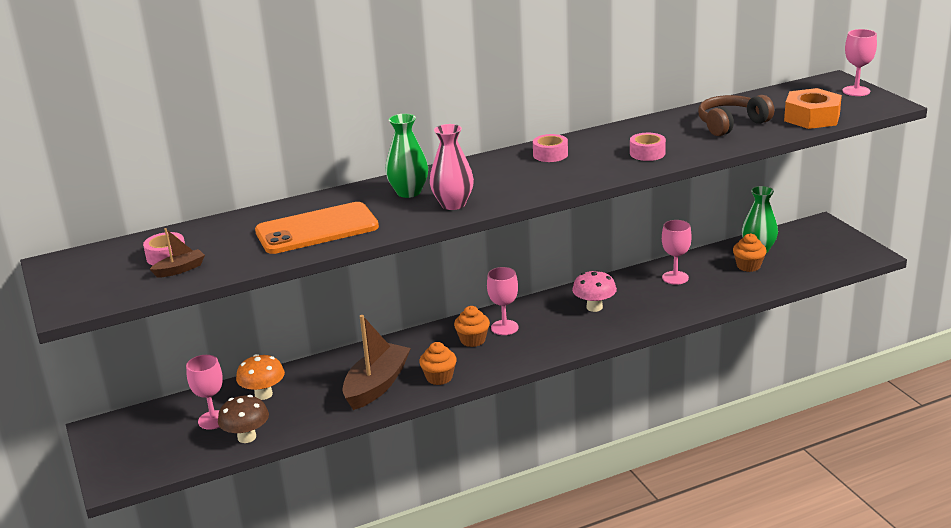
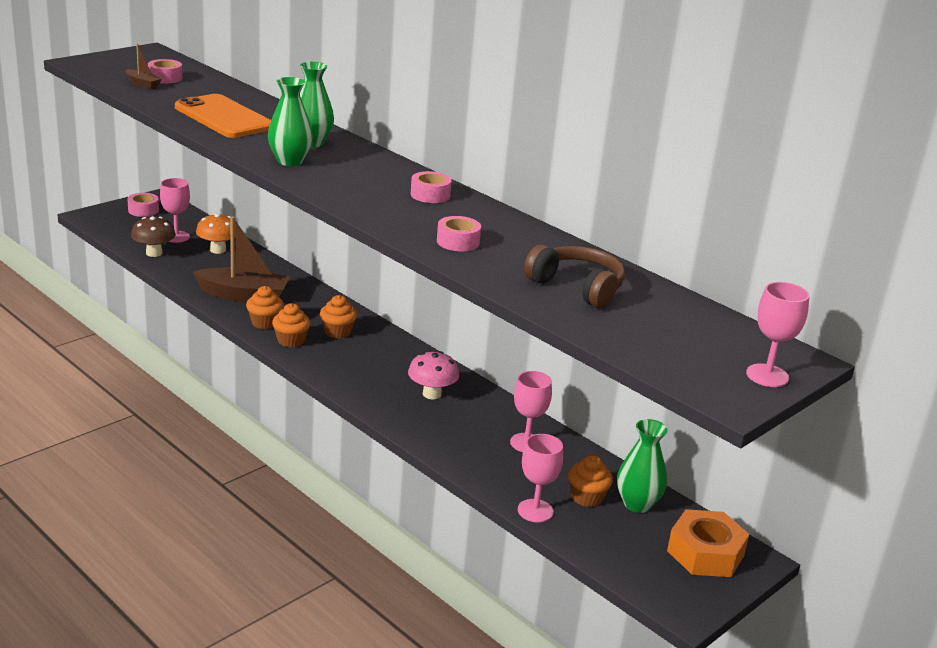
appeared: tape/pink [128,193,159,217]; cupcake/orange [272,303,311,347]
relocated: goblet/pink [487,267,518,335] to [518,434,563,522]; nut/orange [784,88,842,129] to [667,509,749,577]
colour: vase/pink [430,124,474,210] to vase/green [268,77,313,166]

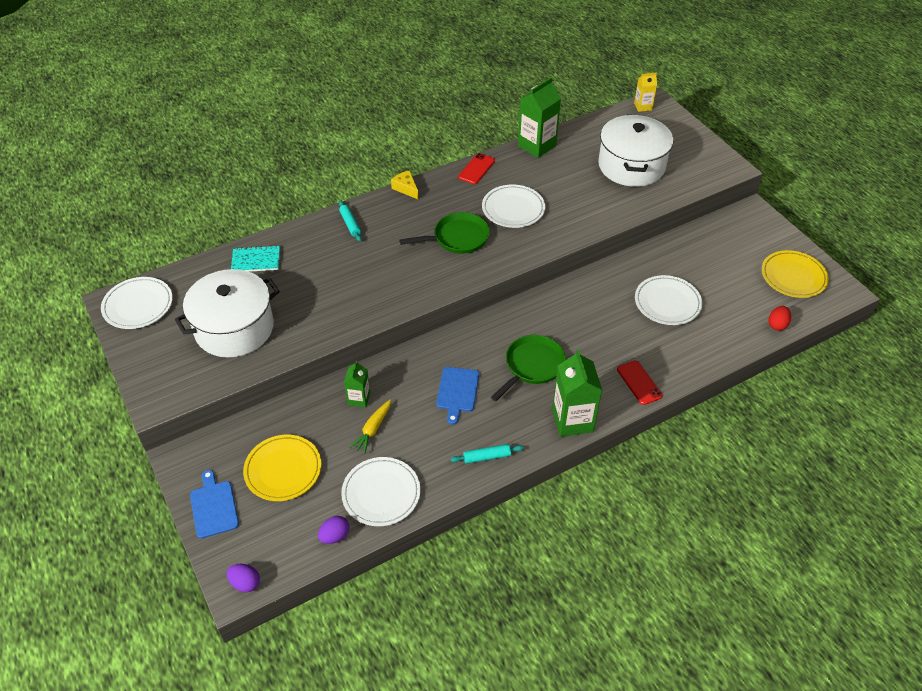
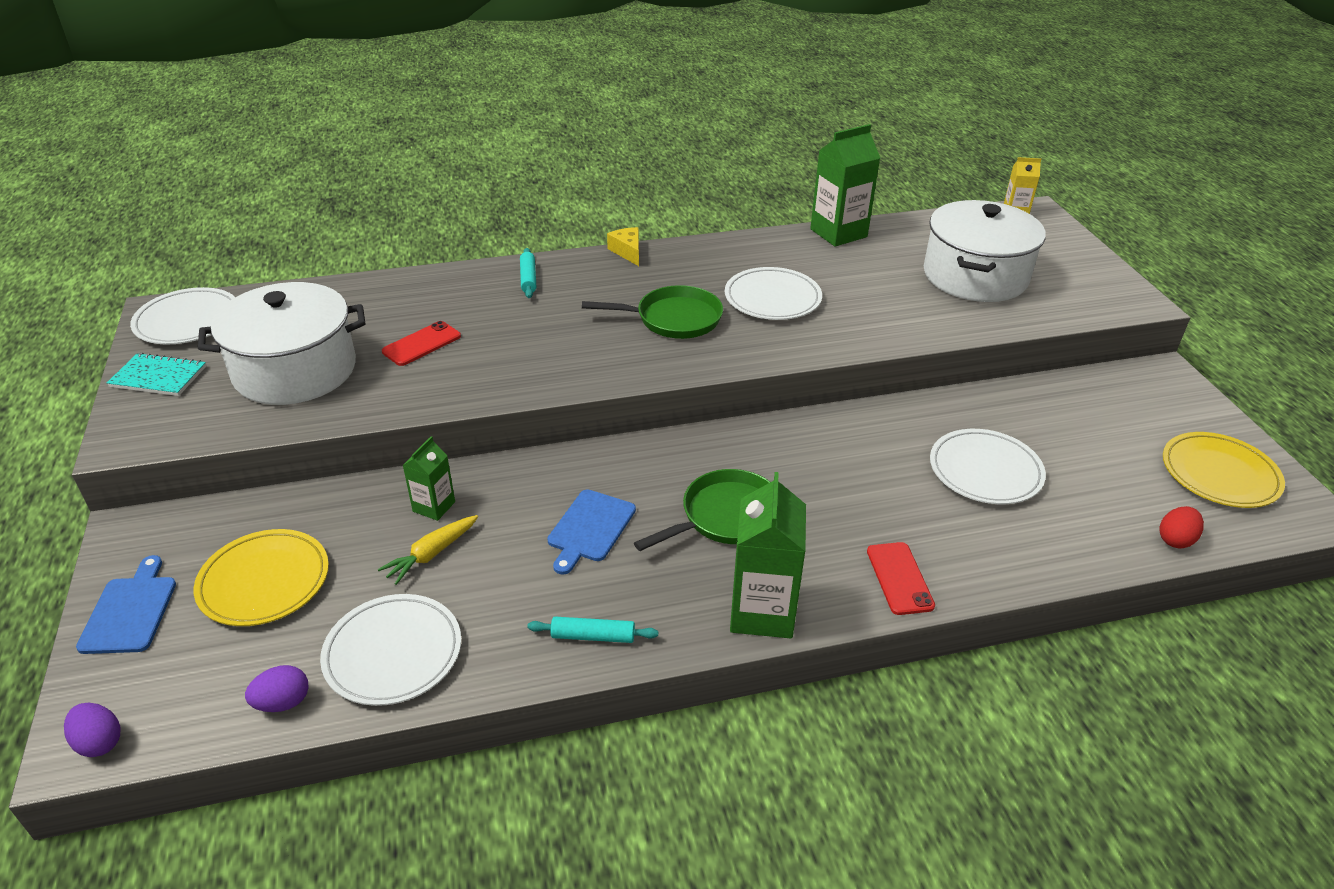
relocated: notebook/turquoise [231,245,280,272] to [107,353,206,396]; phone/red [458,153,495,184] to [382,321,461,366]

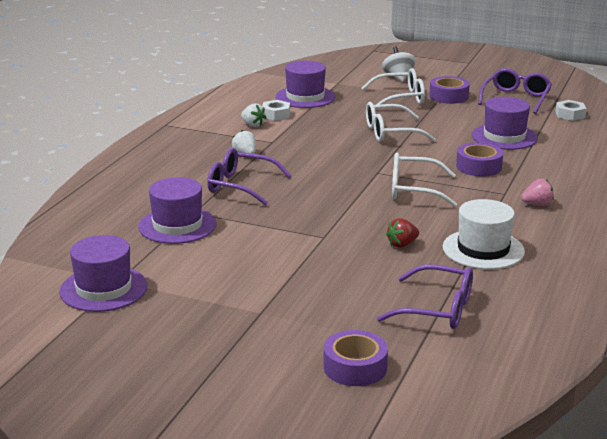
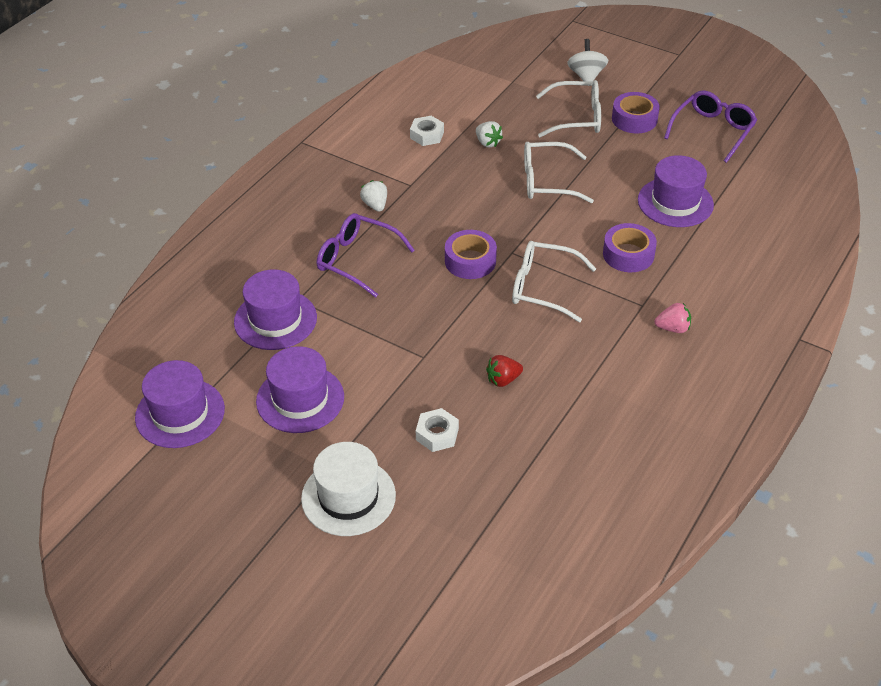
missing: glasses/purple [377,264,473,329]
relocated: strawberry/white [241,103,266,127] to [476,121,503,147]; hat/purple [275,61,335,108] to [256,346,344,433]; tape/purple [323,330,388,386] to [445,230,497,279]; hat/white [443,199,525,269] to [301,442,396,536]; nut/white [555,100,587,121] to [416,408,459,452]

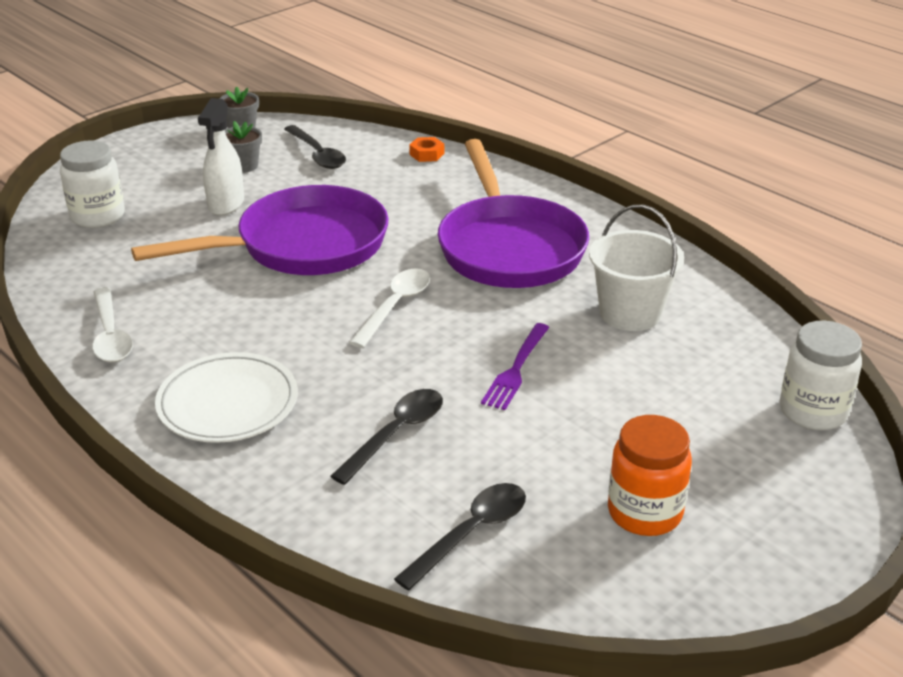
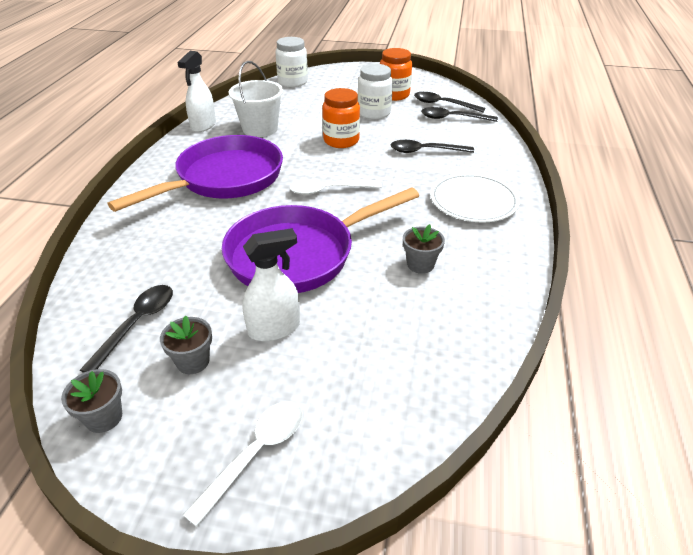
missing: nut/orange [409,137,444,162]
appeared: spray bottle/white [177,51,216,132]; flower pot/grey [403,224,445,274]; spoon/black [414,92,486,112]
relocated: jar/white [60,140,125,228] to [358,64,393,119]; spoon/white [92,287,133,362] to [183,401,303,527]
exchanged: fork/purple [481,323,549,410] to jar/orange [322,88,360,148]
spun: pan/purple [131,185,389,275] = [222,187,419,293] 60 degrees counterclockwise

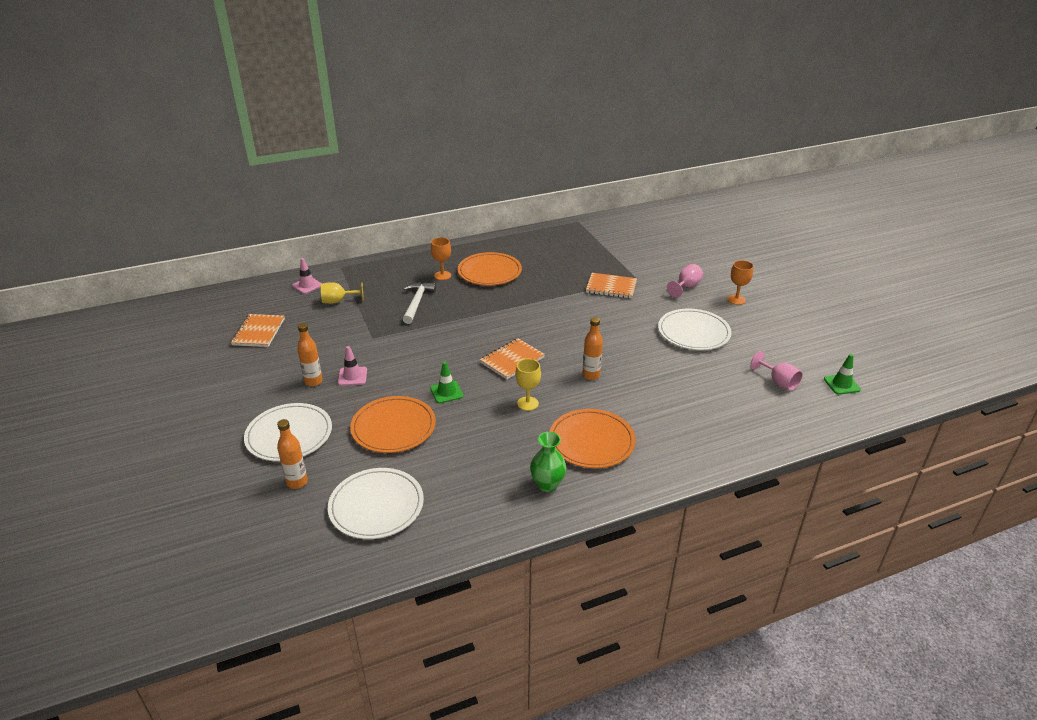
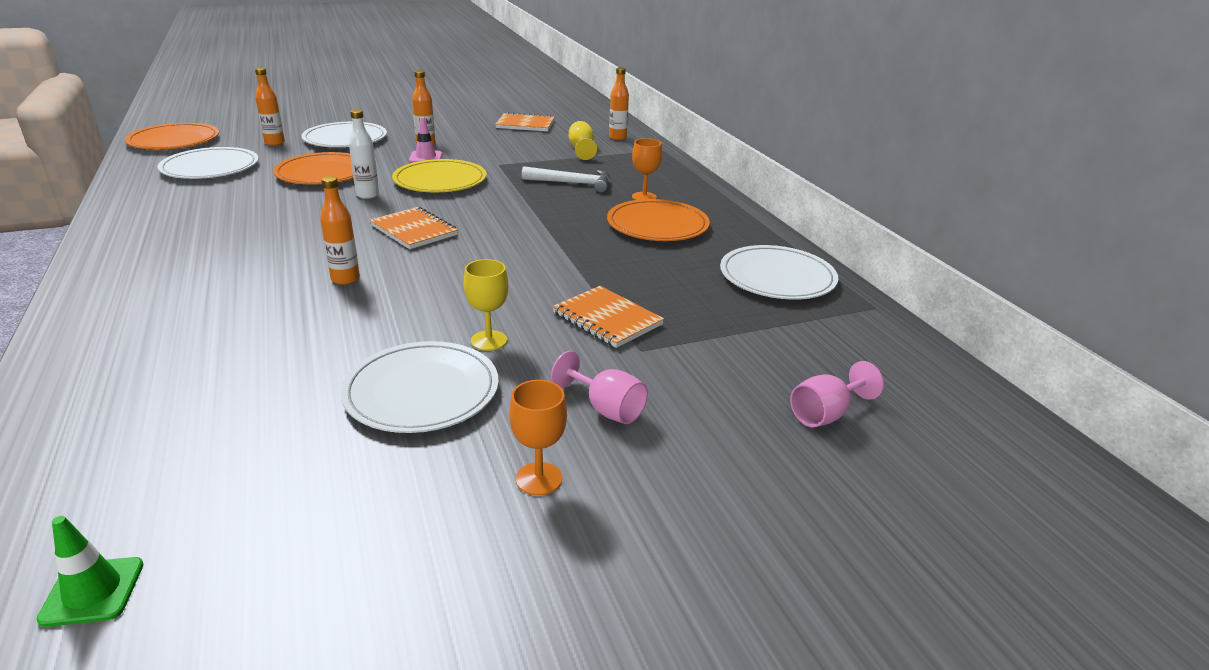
missing: vase/green [530,432,566,492]
appeared: plate/yellow [392,159,487,192]; plate/white [720,245,838,300]
relocated: goblet/yellow [515,359,541,411] to [464,259,508,351]; plate/orange [549,409,636,468] to [125,123,219,149]; goblet/pink [750,351,803,391] to [790,361,884,427]
exchanged: traffic cone/pink [292,258,322,294] to bottle/orange [609,67,629,140]; traffic cone/green [430,362,463,404] to bottle/white [349,109,379,199]
spun: notebook/orange [586,273,637,299] = [552,286,664,348] 60 degrees counterclockwise

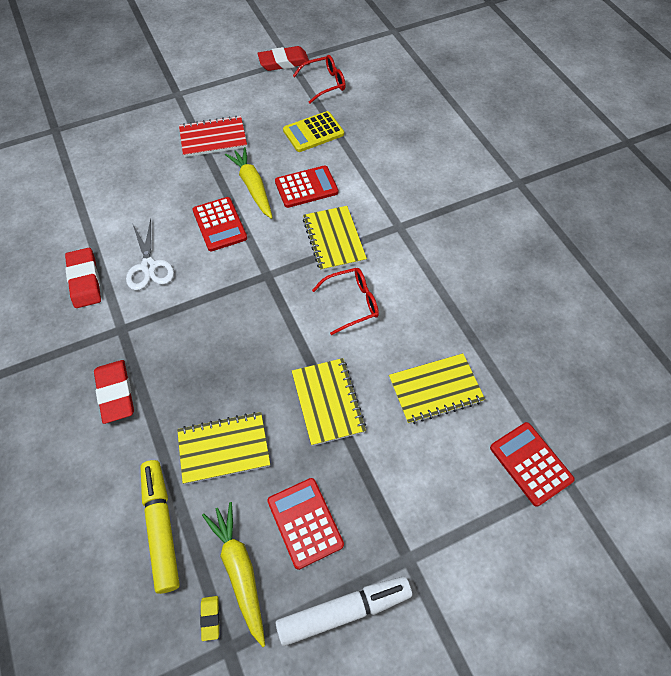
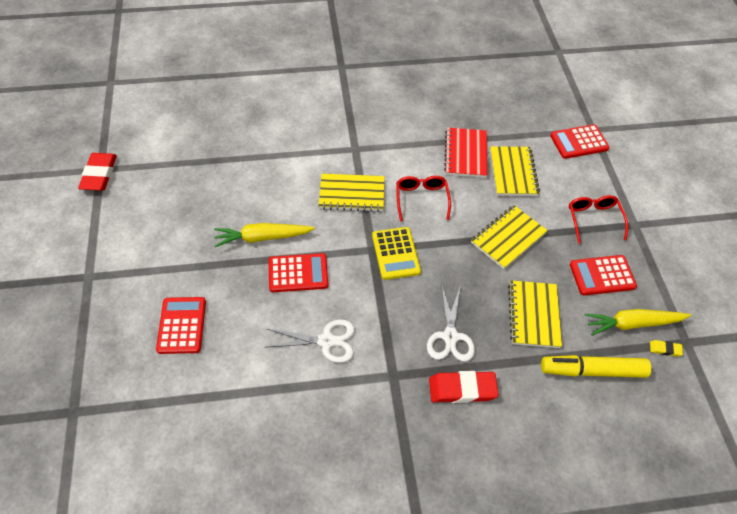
missing: eraser/red [65,248,101,308]; marker/white [276,577,412,646]
appeared: scissors/white [427,287,475,362]
relocated: notebook/red [179,115,247,157] to [444,128,488,178]; calculator/red [275,165,338,208] to [156,297,206,354]; calculator/yellow [283,111,344,152] to [372,227,421,280]; glasses/red [293,55,346,104] to [569,195,628,244]
spun: notebook/yellow [292,358,366,446] = [471,205,548,269] 45 degrees counterclockwise

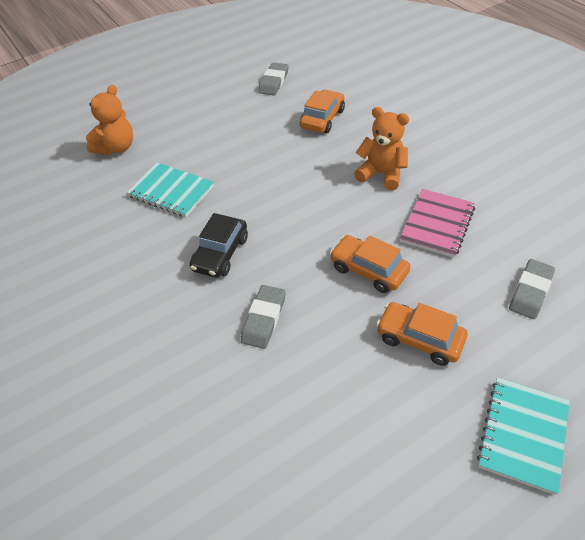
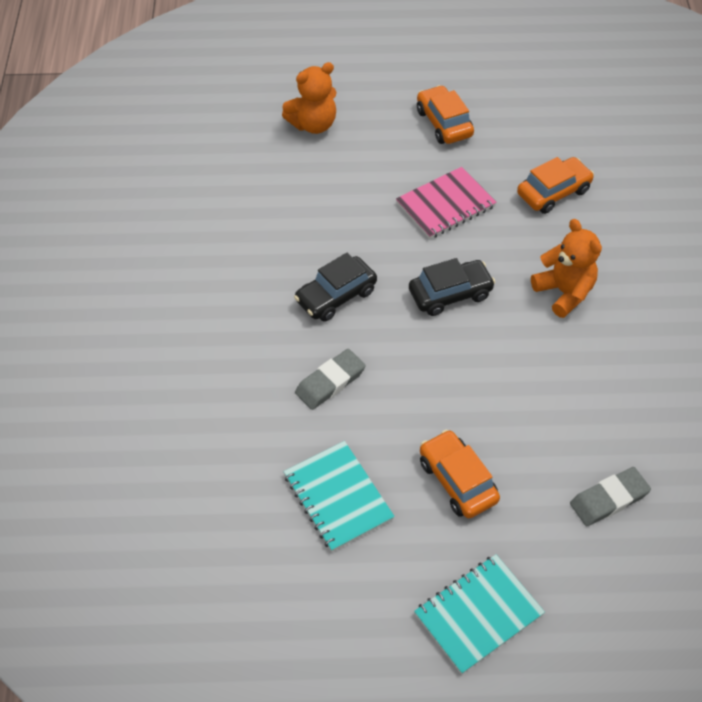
missing: eraser/grey [258,62,289,95]
appeared: car/black [409,258,495,316]
relocated: notebook/turquoise [126,162,214,217] to [284,441,395,552]; car/orange [330,235,411,293] to [417,85,474,144]; notebook/pink [400,189,475,258] to [396,167,497,239]

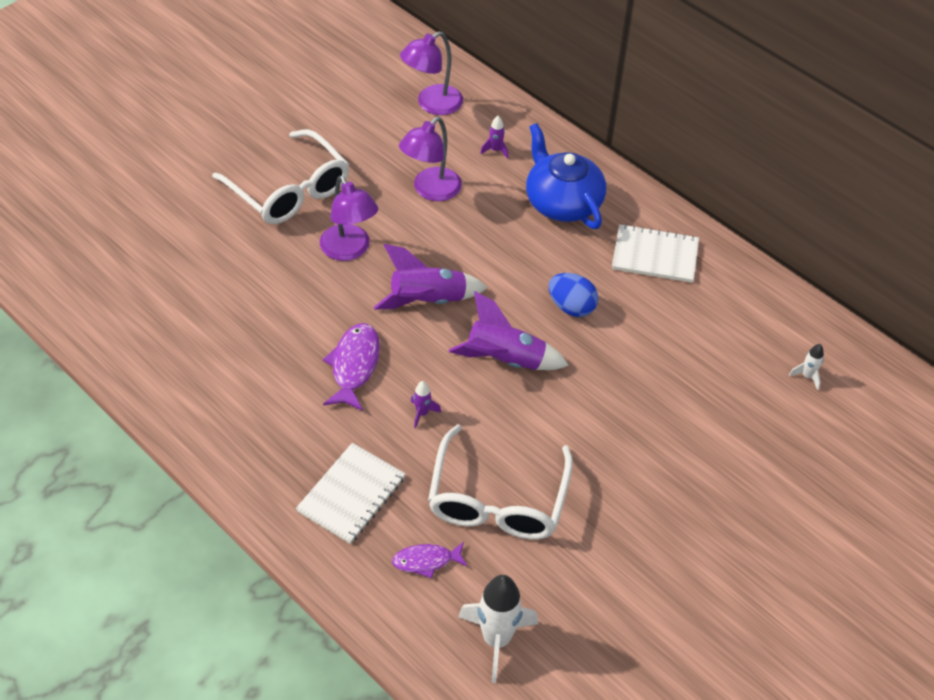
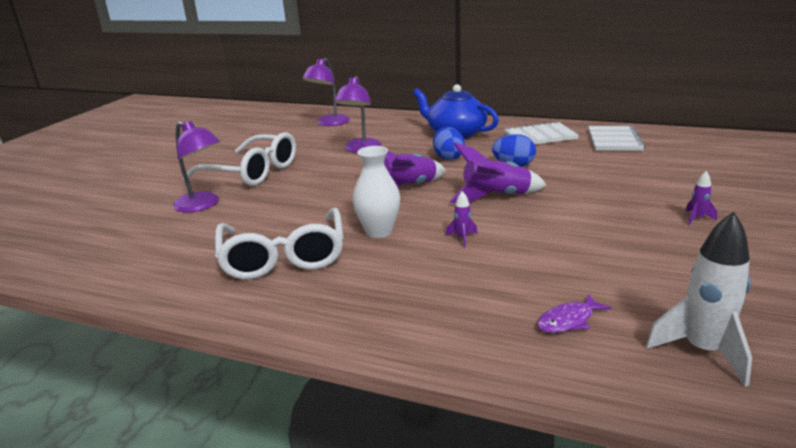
missing: rocket/white [789,344,824,390]
appeared: egg/blue [433,127,465,160]
relocated: notebook/white [296,443,406,544] to [588,126,645,151]; lamp/purple [320,175,378,261] to [173,121,220,212]; glasses/white [428,424,573,540] to [215,208,344,279]; rocket/purple [480,116,508,159] to [686,171,717,225]
exchanged: fish/purple [323,323,380,411] to vase/white [352,146,400,238]

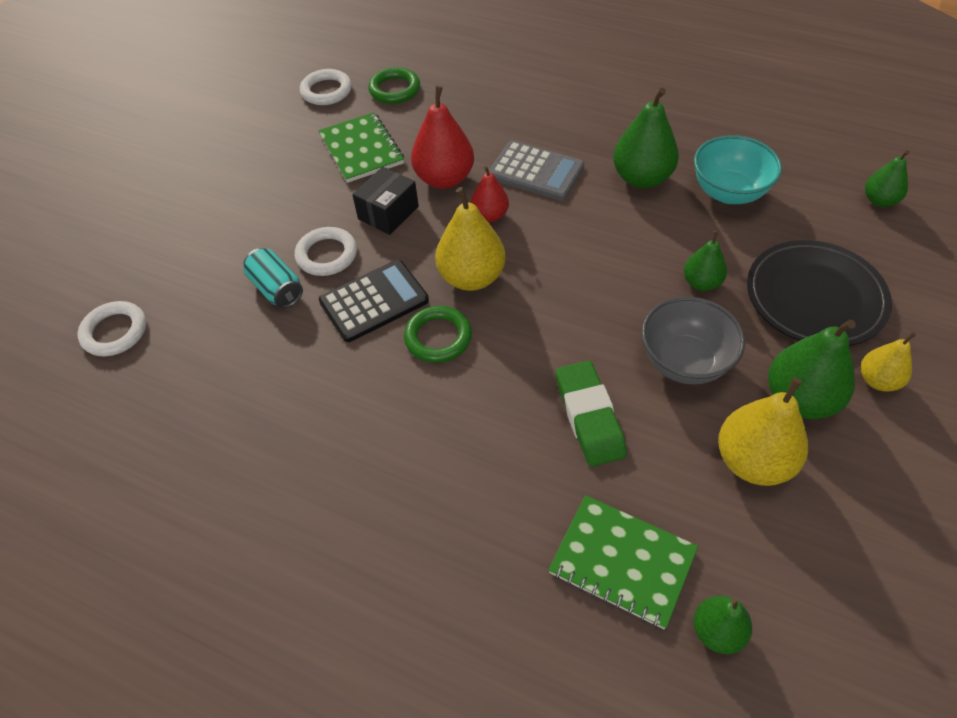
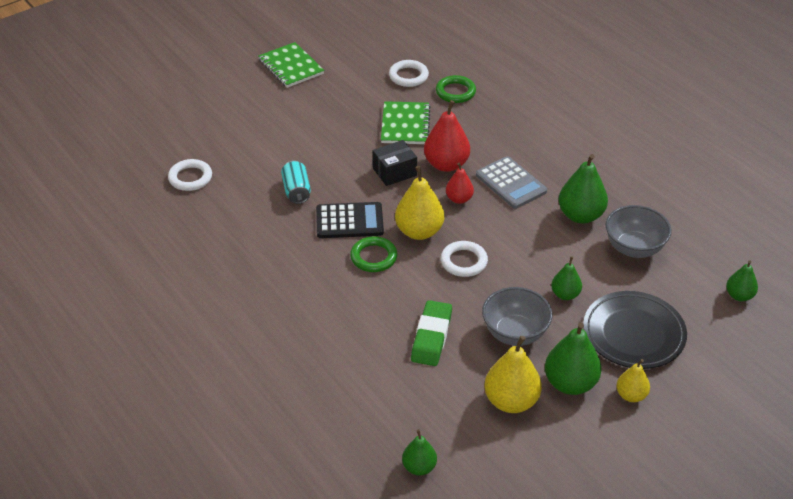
relocated: ring/white [295,227,357,276] to [441,241,488,277]; notebook/green [548,495,698,629] to [258,42,324,88]
colour: bowl/turquoise [694,135,782,204] to bowl/grey [606,205,672,258]

